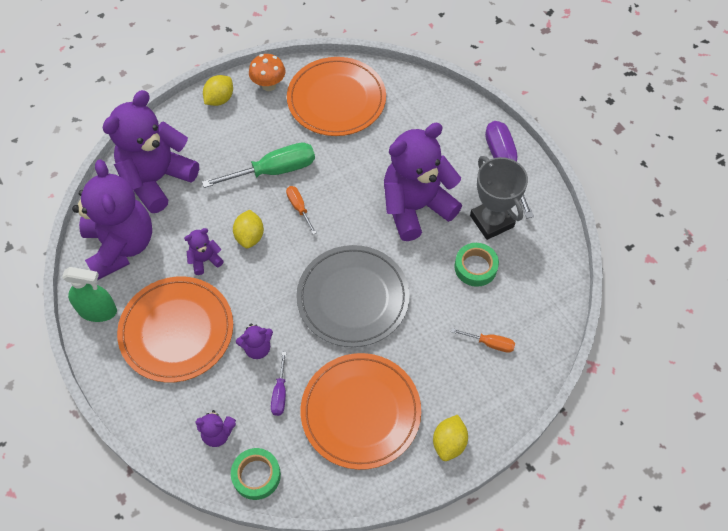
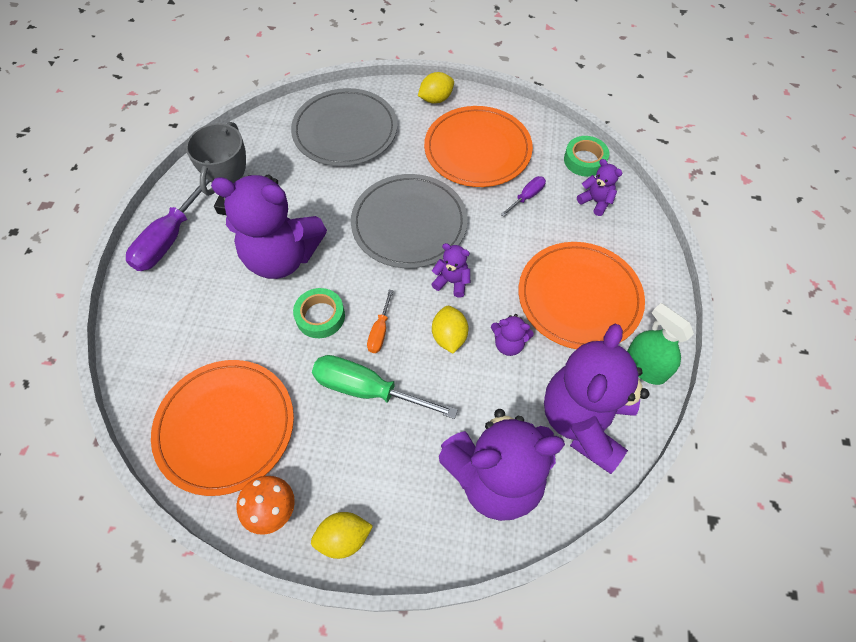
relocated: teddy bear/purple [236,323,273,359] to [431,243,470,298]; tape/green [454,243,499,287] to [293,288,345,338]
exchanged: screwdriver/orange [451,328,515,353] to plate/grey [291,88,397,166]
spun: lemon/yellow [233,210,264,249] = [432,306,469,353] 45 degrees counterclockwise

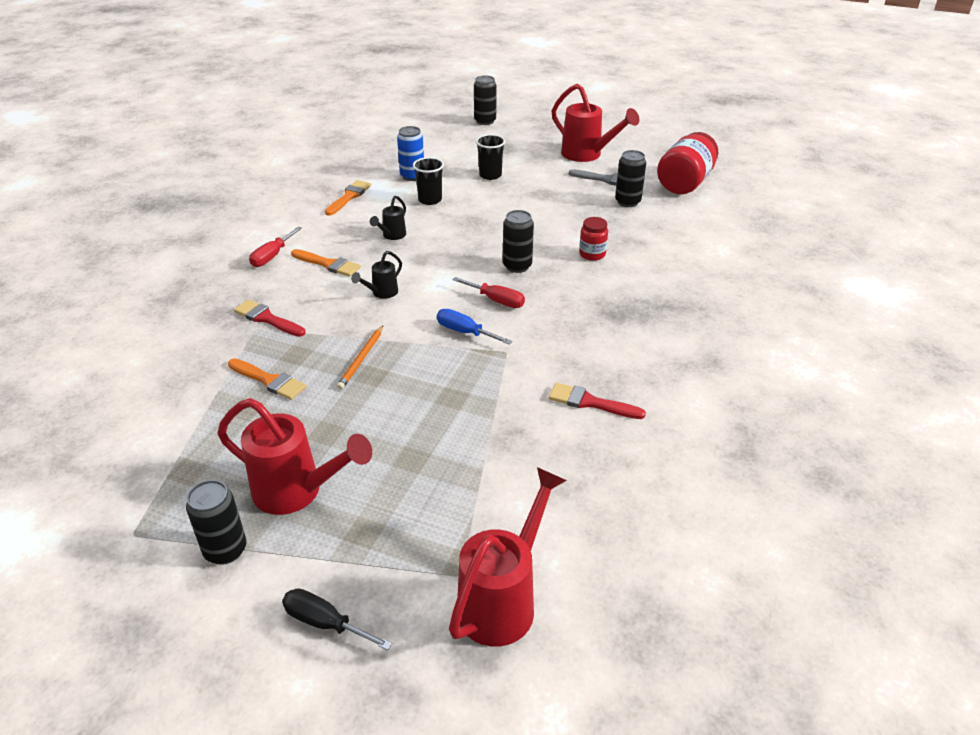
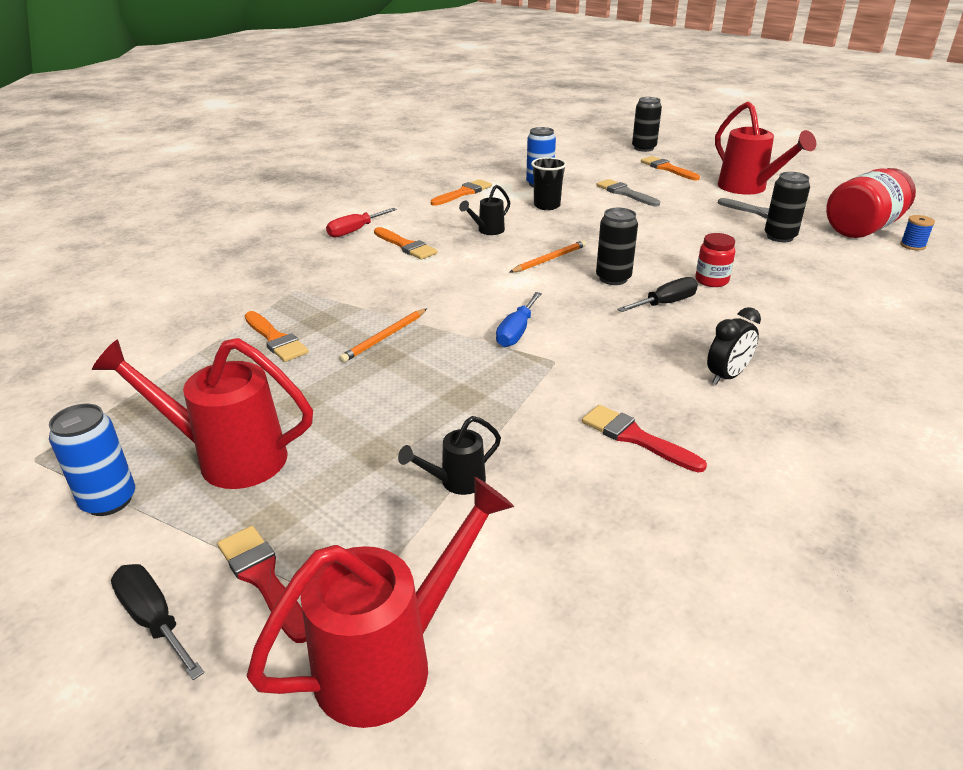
missing: screwdriver/red [452,277,525,308]
appeared: pencil/orange [510,240,586,273]; screwdriver/black [617,277,698,312]; brush/orange [641,156,700,180]; clock/black [707,307,761,385]; spool/blue [900,215,935,250]
relocated: brush/red [234,299,306,337] to [217,526,306,643]; watering can/black [351,251,402,299] to [398,416,501,495]
exchanged: cup/black [476,134,505,180] to brush/grey [597,179,660,206]
colour: can/black [186,480,247,565] to can/blue [49,404,135,516]
spun: watering can/red [217,398,372,515] = [92,338,313,489] 150 degrees clockwise; screwdriver/blue [437,309,512,344] = [496,292,542,347] 120 degrees counterclockwise

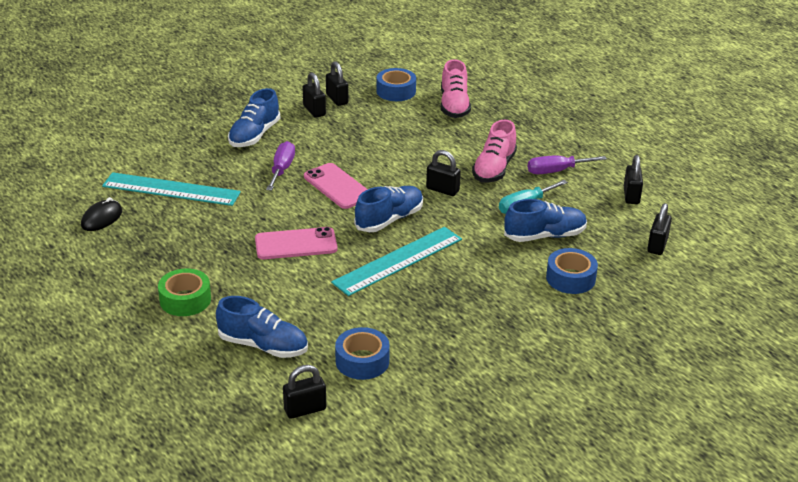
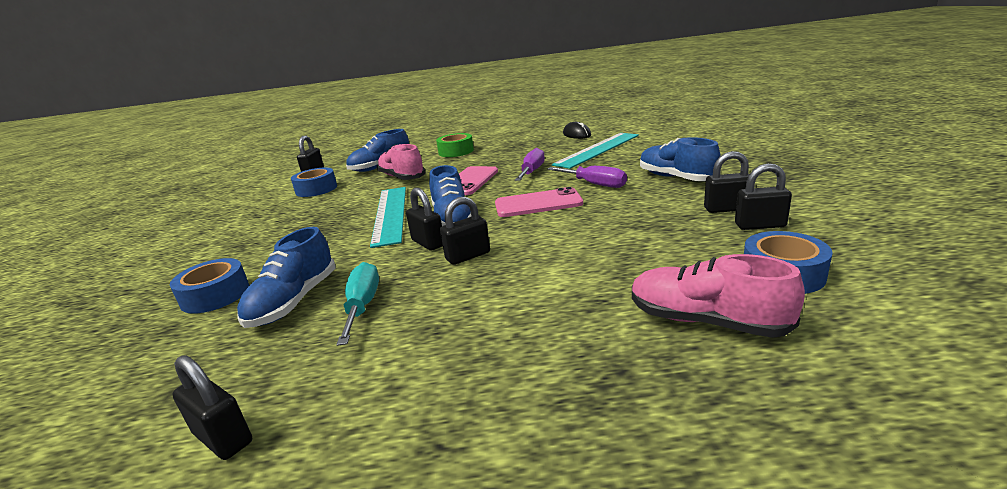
relocated: shoe/pink [472,120,517,183] to [377,144,426,180]; screwdriver/purple [528,155,607,174] to [515,148,545,181]; padlock/black [647,203,672,255] to [406,188,443,251]

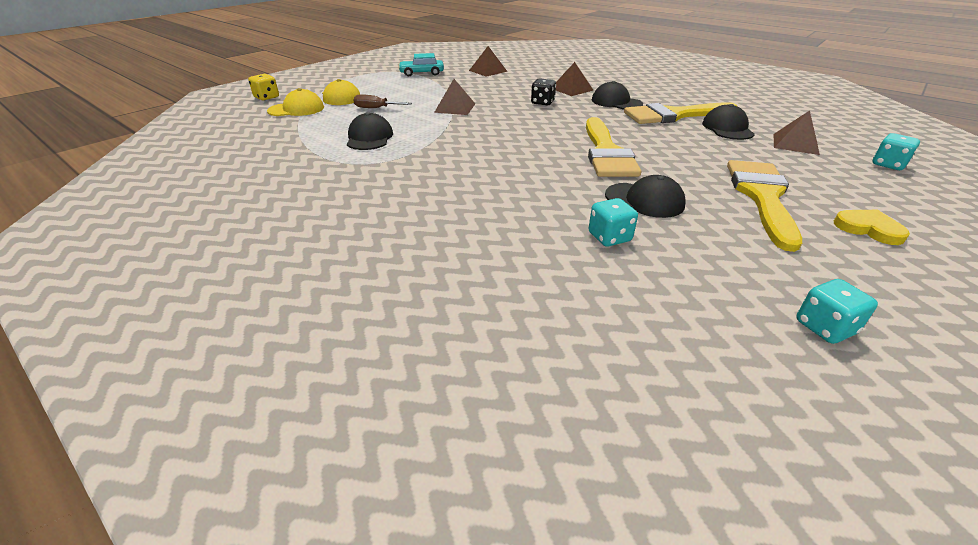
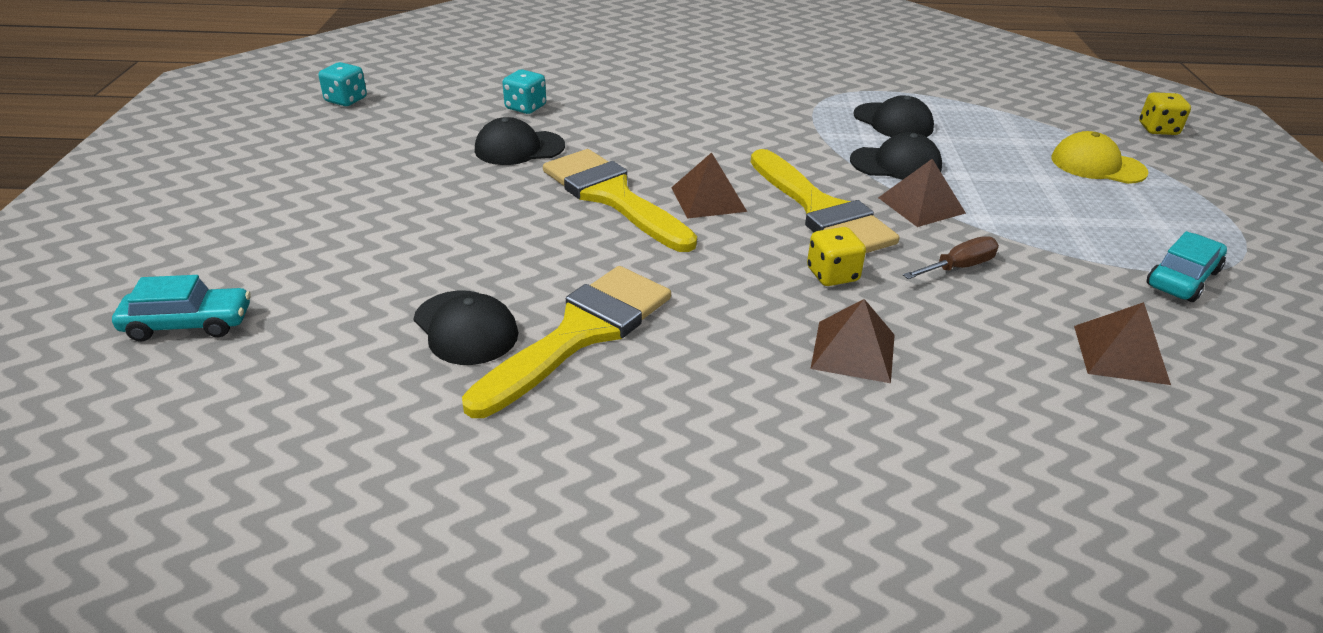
missing: cap/yellow [267,88,324,116]; heart/yellow [834,210,910,245]
relocated: screwdriver/brown [353,94,412,108] to [903,236,999,279]; cap/black [592,81,643,110] to [850,132,942,180]; brush/yellow [727,160,802,252] to [751,149,899,253]; pyramid/brown [774,110,820,155] to [671,152,747,219]
exchanged: dice/turquoise [872,133,920,170] to car/turquoise [112,275,251,341]
colour: dice/black [531,78,556,106] to dice/yellow [807,227,866,286]

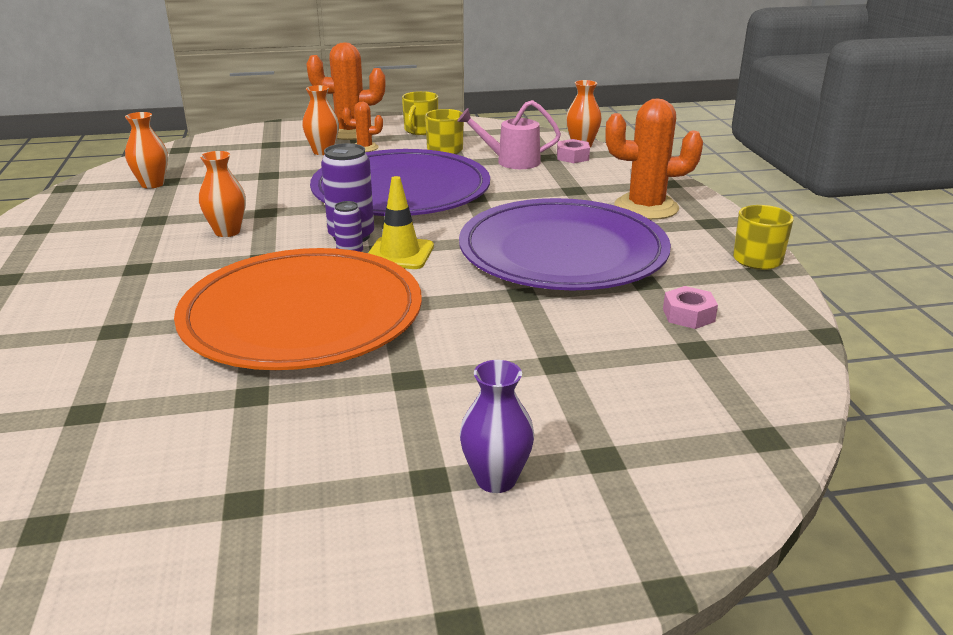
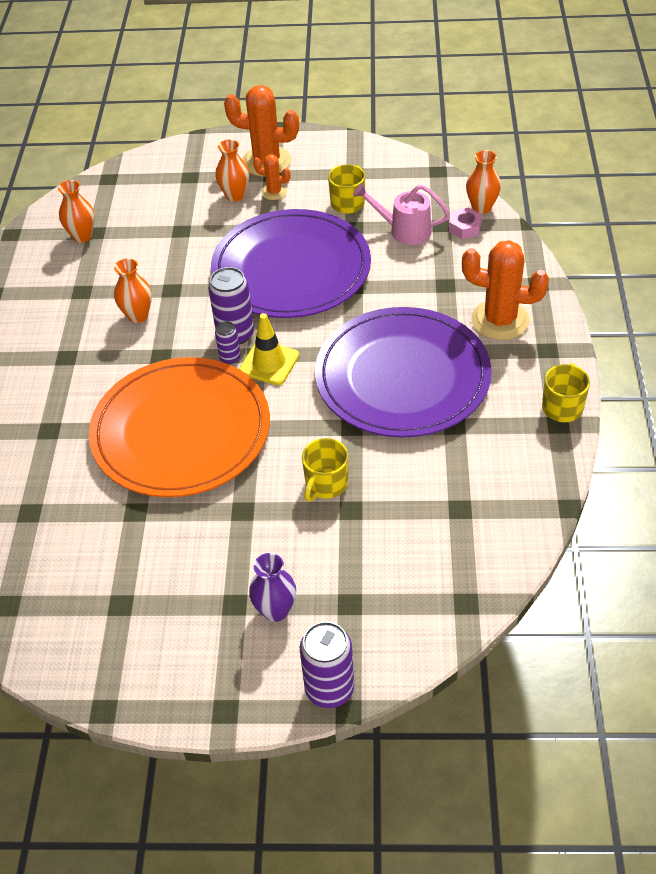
missing: nut/pink [663,286,718,329]
appeared: can/purple [300,621,354,708]
relocated: mug/yellow [402,91,438,135] to [302,438,348,502]

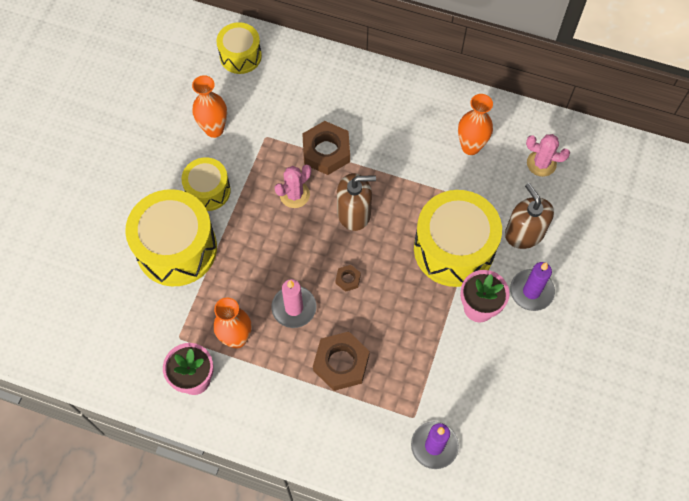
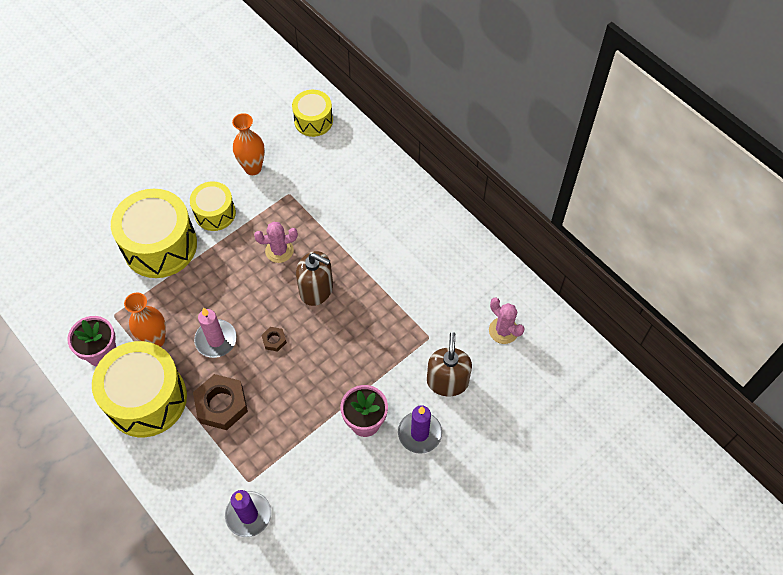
missing: nut/brown [302,121,350,175]; vase/orange [458,94,493,155]
relocated: drum/yellow [414,190,502,287] to [92,341,187,437]

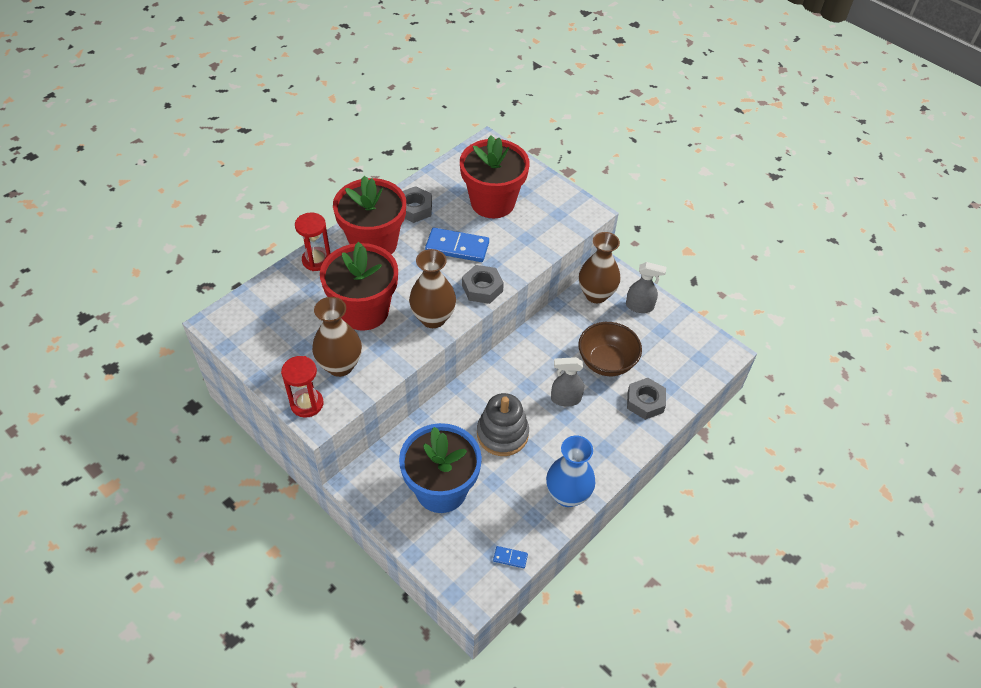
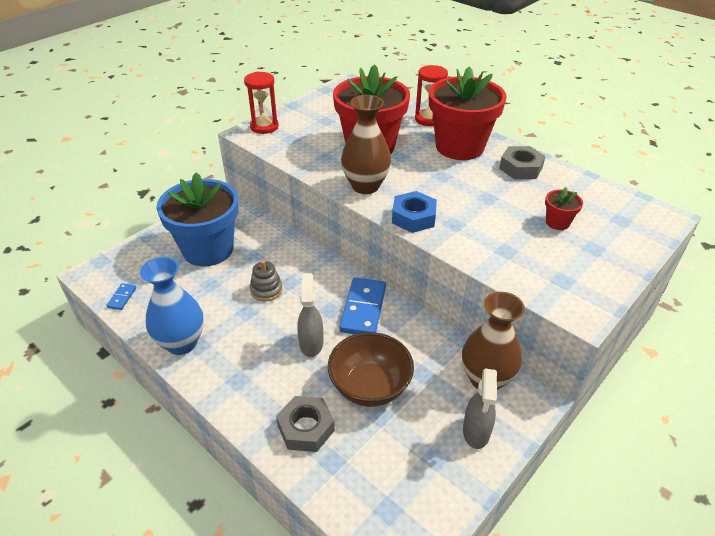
missing: vase/brown [312,297,362,377]
relocated: domino/blue [425,228,489,262] to [339,278,386,334]
colour: nut/grey [462,265,504,304] to nut/blue [392,191,437,233]
size: flower pot/red [460,135,529,218] = [545,187,583,230] x0.42; stacking toy/grey [477,393,529,456] = [250,260,283,301] x0.57

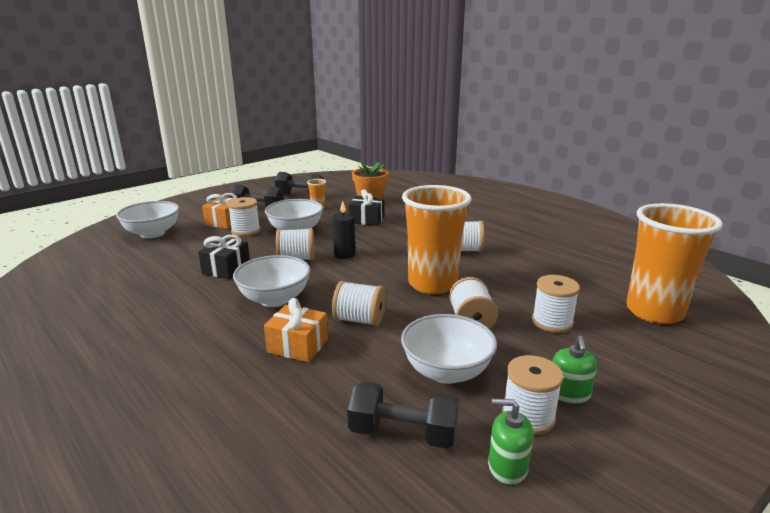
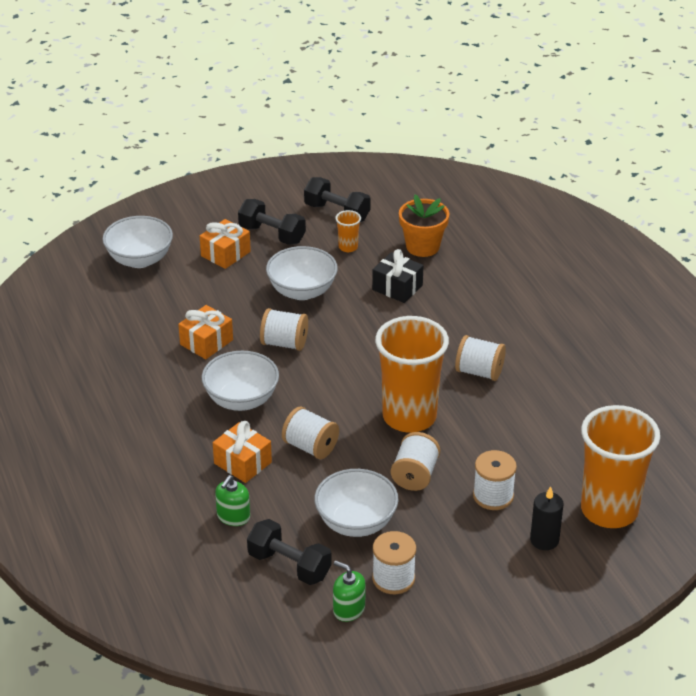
missing: spool/white [227,197,260,236]
relocated: candle/black [332,201,355,259] to [530,486,564,550]; soap dispenser/green [552,336,597,404] to [215,475,250,526]
colour: gift/black [198,235,250,279] to gift/orange [178,305,233,359]

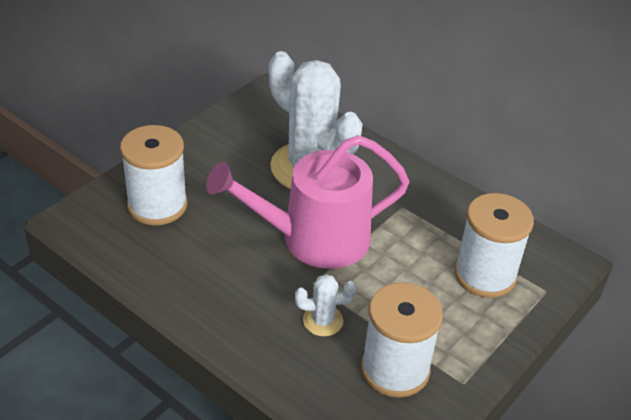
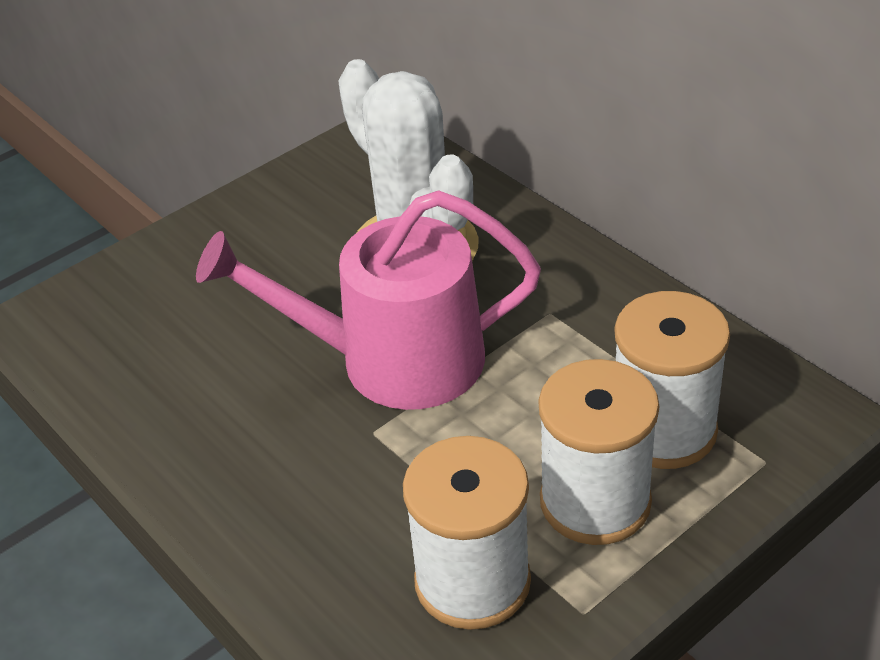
missing: cactus/white [295,274,357,337]
relocated: spool/white [120,125,187,226] to [539,359,659,545]

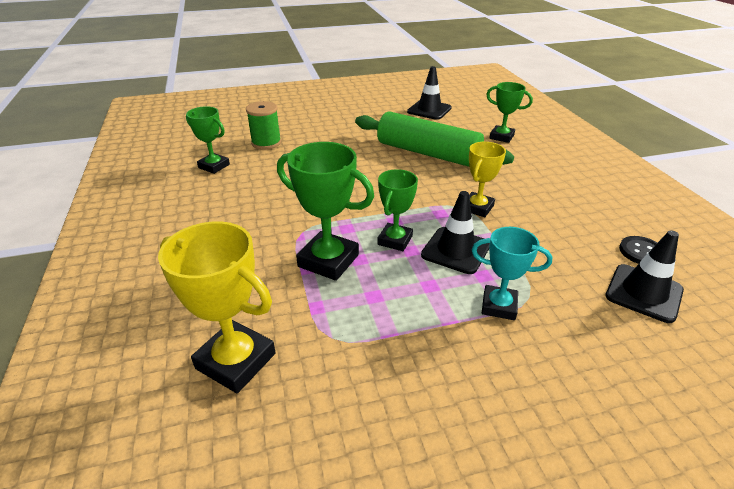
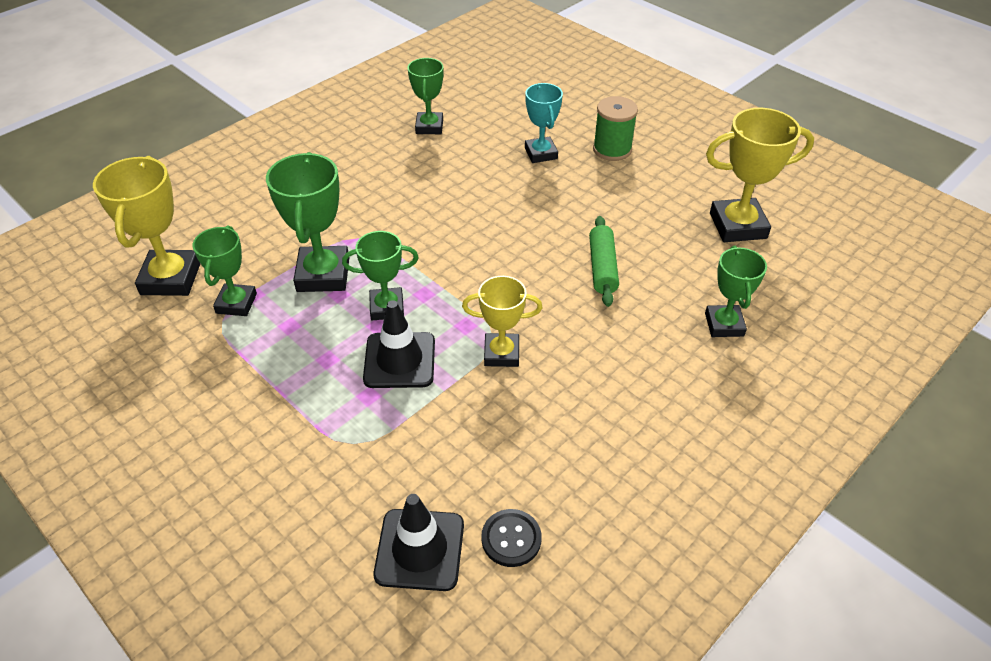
appeared: trophy/green [192,225,257,316]
relocated: spool/green [246,101,281,149] to [593,96,638,161]; trophy/turquoise [472,227,552,320] to [525,83,563,163]
exchanged: traffic cone/black [407,66,452,120] to trophy/yellow [706,108,814,242]
size: rolling pin/green [355,111,514,167] = [589,216,619,307] x0.51

